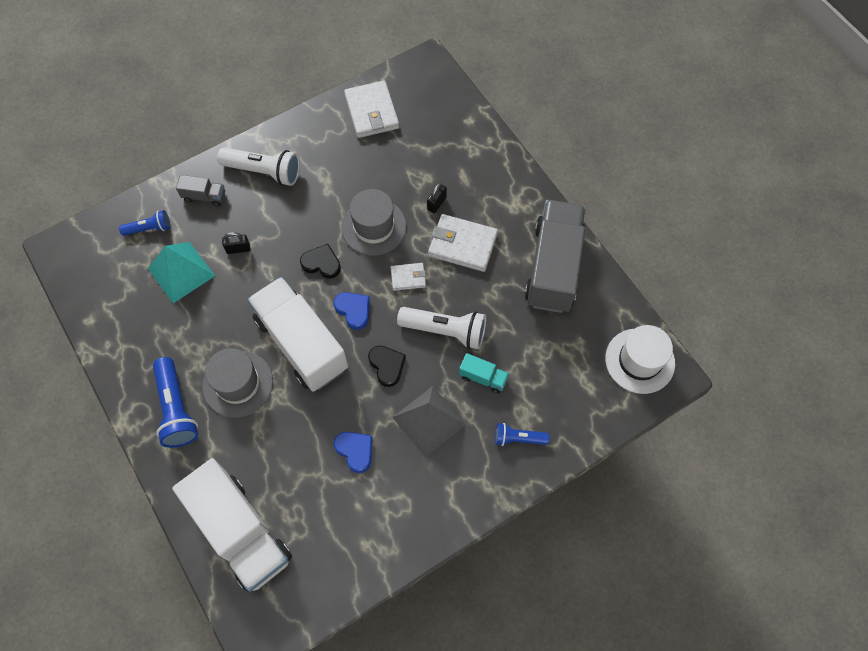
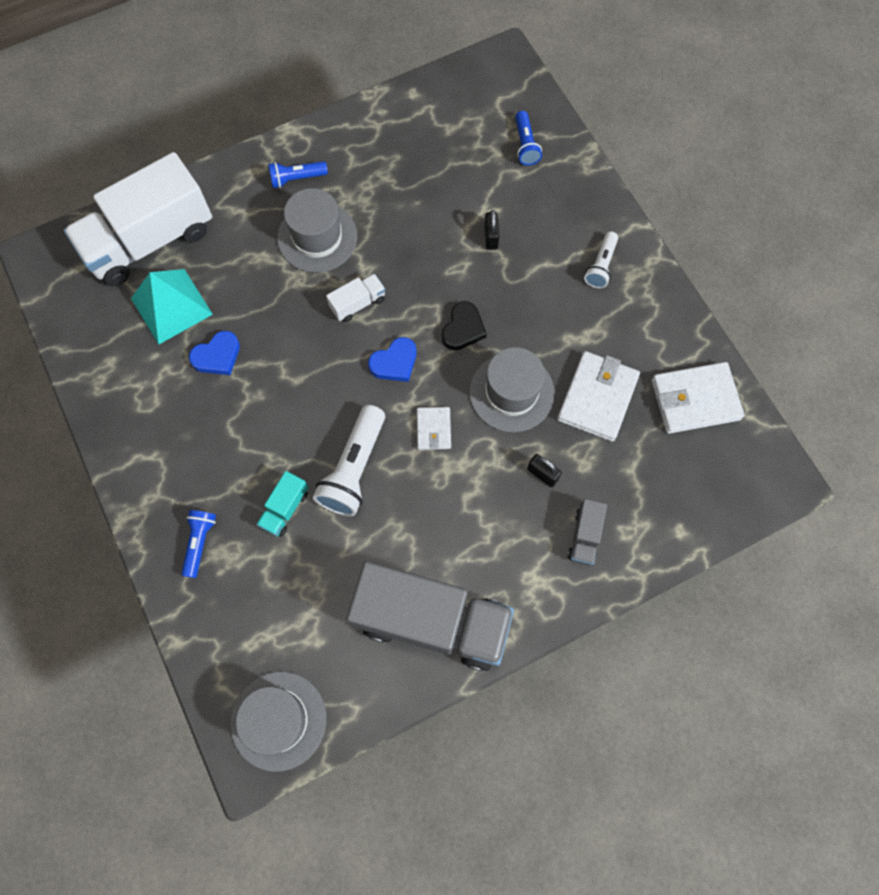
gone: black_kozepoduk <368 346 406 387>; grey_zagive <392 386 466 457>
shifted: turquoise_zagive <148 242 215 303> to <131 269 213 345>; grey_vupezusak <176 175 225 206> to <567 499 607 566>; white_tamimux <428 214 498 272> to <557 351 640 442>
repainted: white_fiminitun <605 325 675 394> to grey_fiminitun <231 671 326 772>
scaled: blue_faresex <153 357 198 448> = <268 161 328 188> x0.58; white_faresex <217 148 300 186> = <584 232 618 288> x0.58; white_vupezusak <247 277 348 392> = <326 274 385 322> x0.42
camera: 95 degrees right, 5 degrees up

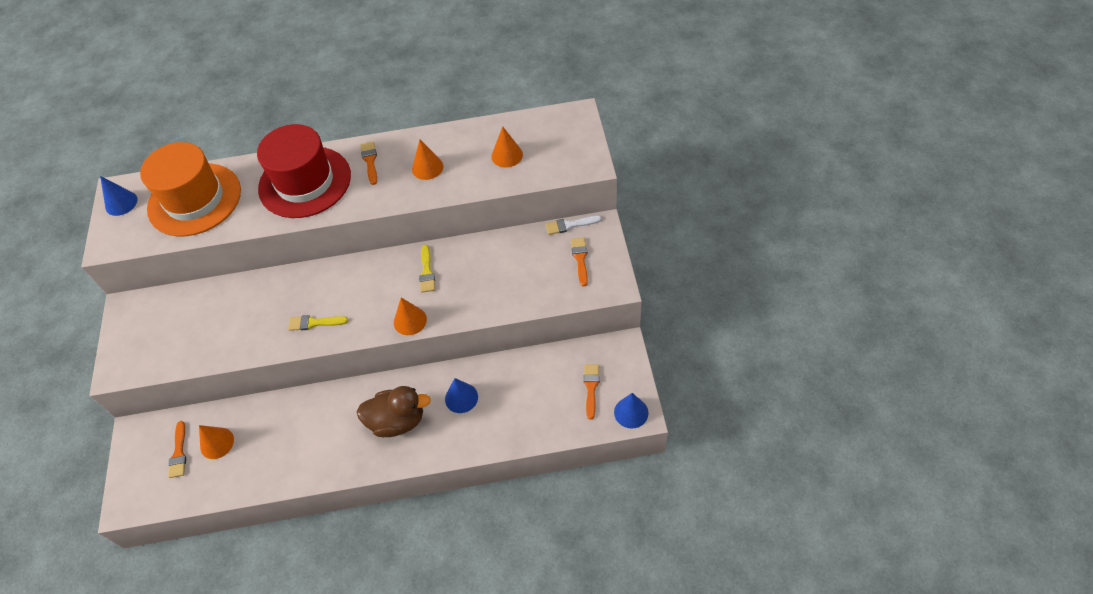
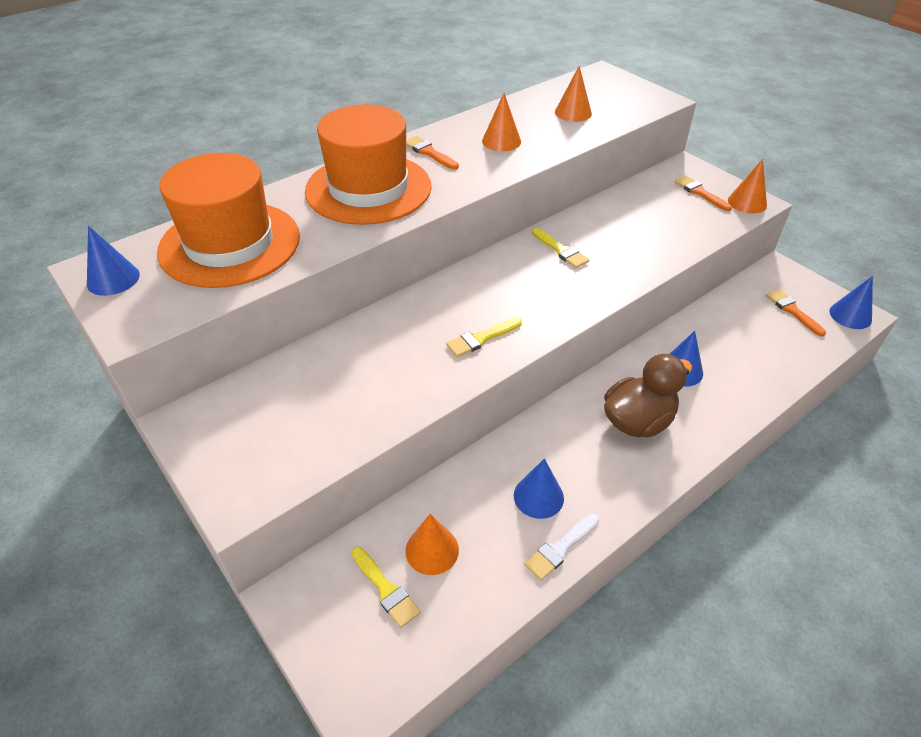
new: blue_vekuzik <514 458 564 519>
shifted: orange_vekuzik <394 298 427 335> to <728 159 767 214>; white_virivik <546 216 602 235> to <524 514 599 580>
repainted: orange_virivik <168 421 186 478> to yellow_virivik <351 547 421 628>; red_fiminitun <257 124 351 218> to orange_fiminitun <305 104 432 225>
camera: 35 degrees left, 10 degrees down

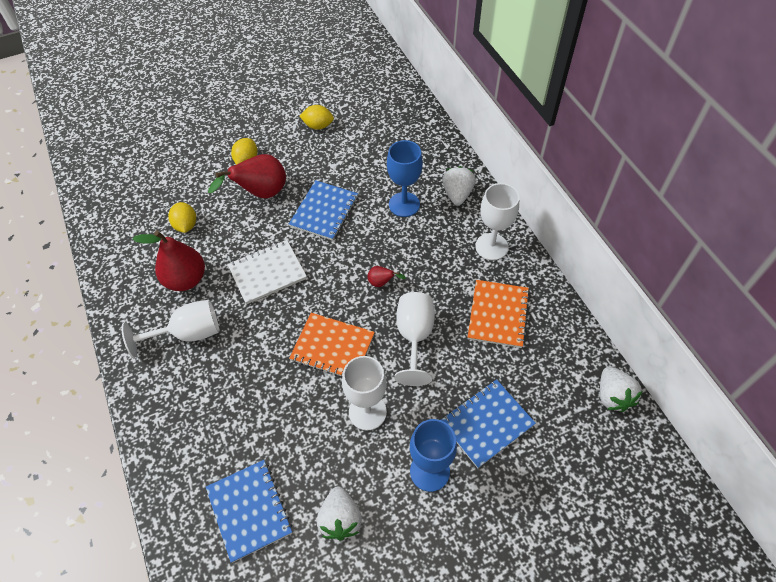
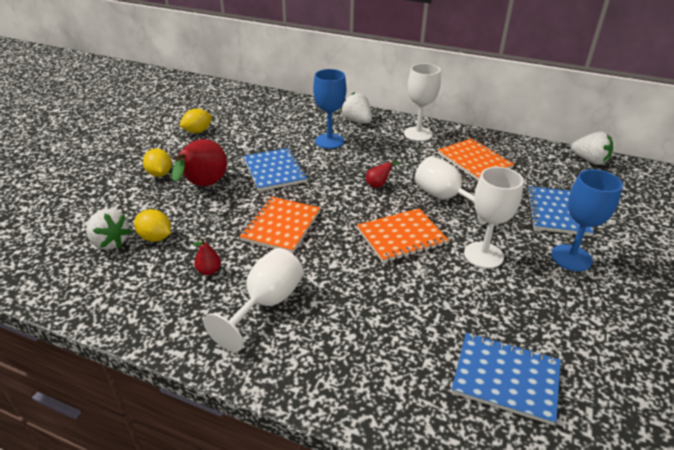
shifted: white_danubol <317 486 362 540> to <86 209 132 250>
repainted: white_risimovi <227 240 307 304> to orange_risimovi <239 197 320 253>
scaled: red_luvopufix <133 231 205 291> = <193 238 221 275> x0.45
camera: 45 degrees left, 20 degrees down

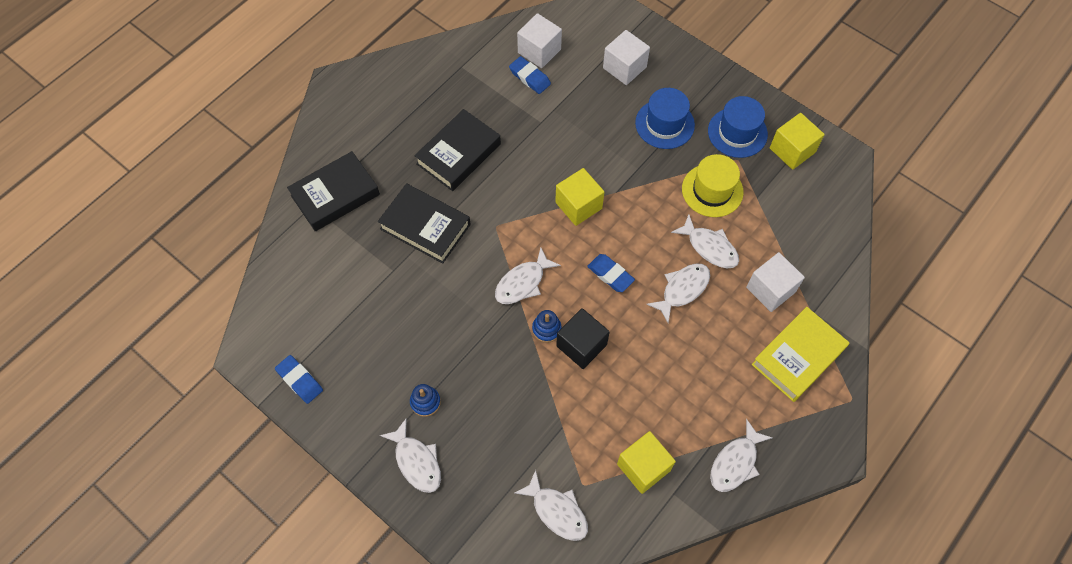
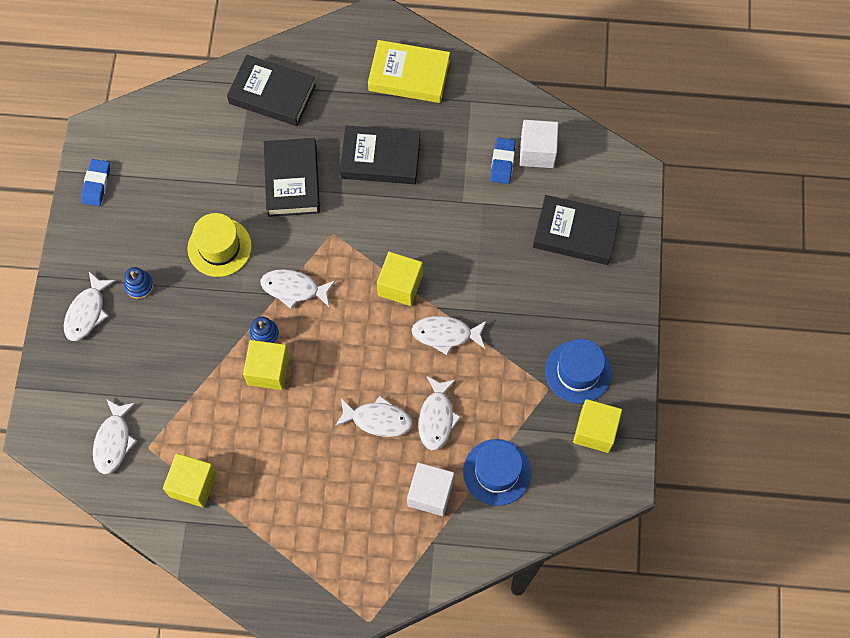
gone: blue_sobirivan <587 254 635 292>
shifted: blue_fiminitun <635 88 695 149> to <463 439 531 506>; yellow_fiminitun <682 154 744 217> to <187 213 252 277>; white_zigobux <710 419 772 492> to <412 316 486 355>; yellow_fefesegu <752 307 850 402> to <368 40 450 103>
swapped: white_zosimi <603 30 650 85> to black_fefesegu <533 195 621 265>
repainted: black_zosimi <556 308 610 369> to yellow_zosimi <243 340 290 390>
camera: 55 degrees right, 5 degrees up

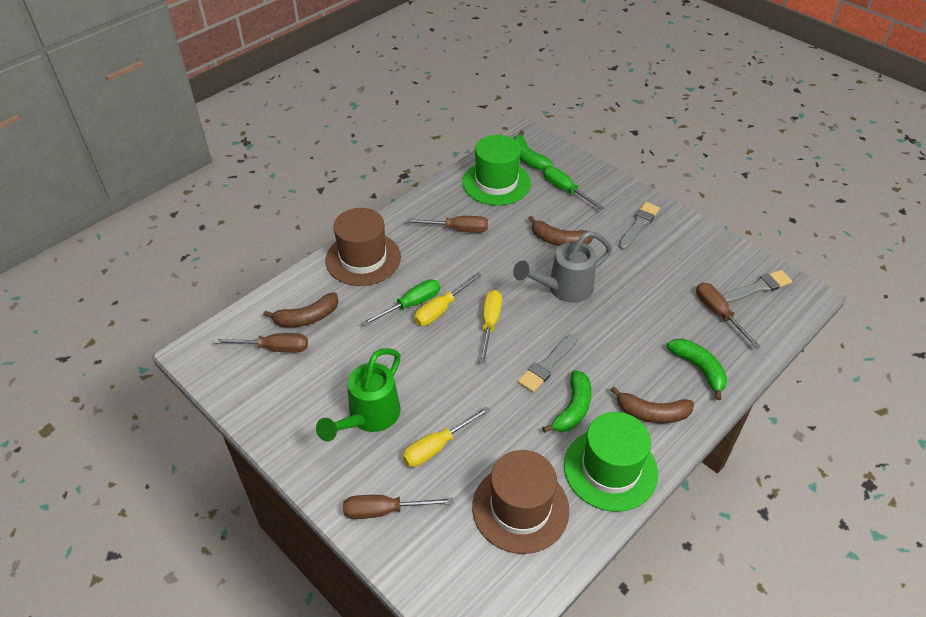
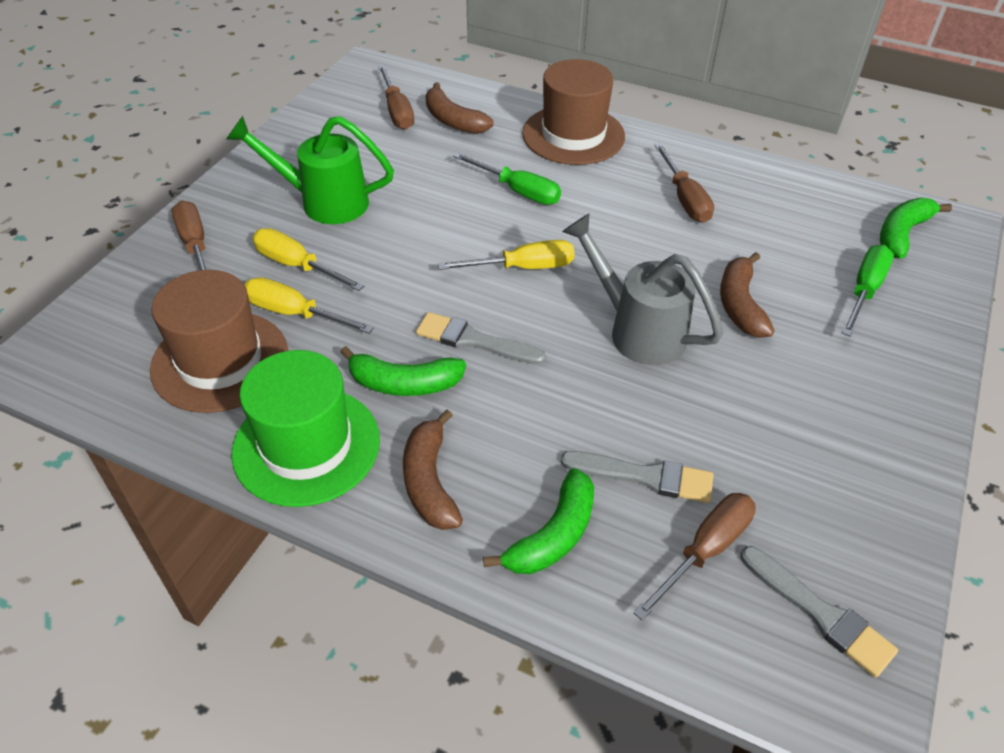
gone: green_fiminitun <462 135 531 206>
shifted: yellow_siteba <414 273 482 326> to <245 277 374 334>; grey_virivik <618 202 660 250> to <561 451 713 503>
camera: 70 degrees right, 0 degrees up

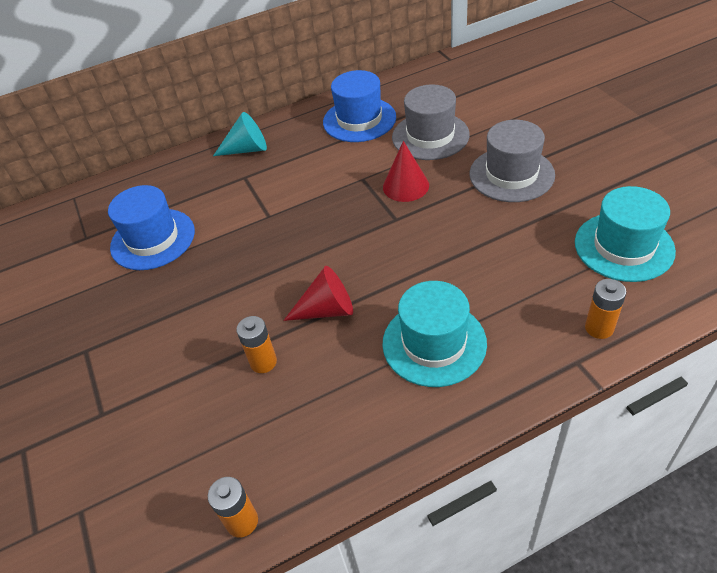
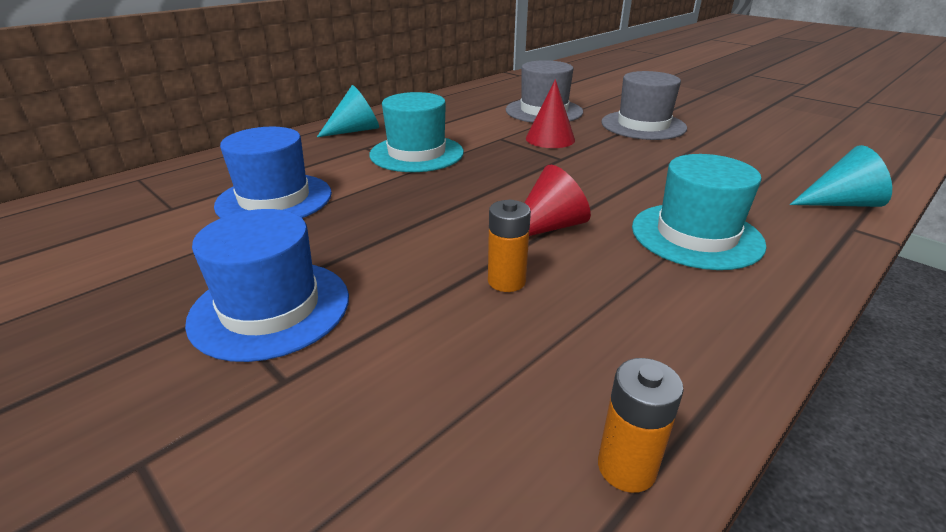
shifted: blue_fiminitun <323 70 396 142> to <185 209 349 362>; turquoise_fiminitun <575 186 676 282> to <369 92 464 172>
swapped: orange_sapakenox <585 279 626 339> to turquoise_vekuzik <790 145 892 207>
camera: 25 degrees left, 15 degrees down

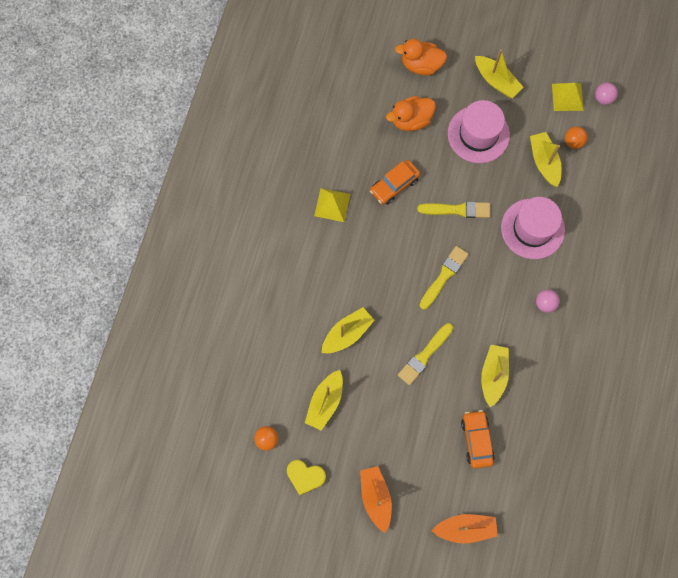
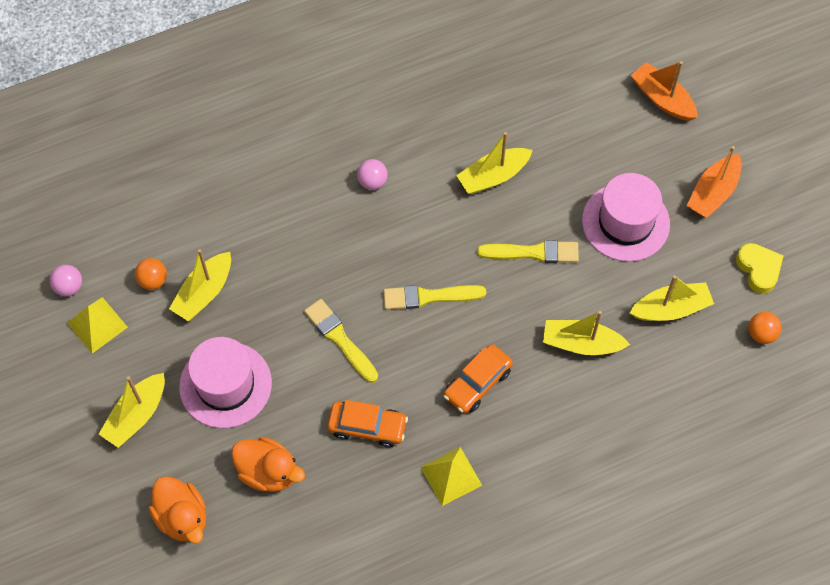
shifted: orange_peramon <461 410 495 469> to <443 344 513 413>; pink_fiminitun <501 197 565 259> to <582 173 670 262>
rotated: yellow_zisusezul <475 49 523 98> = <99 373 165 448> 150 degrees counterclockwise
camera: 130 degrees left, 10 degrees down

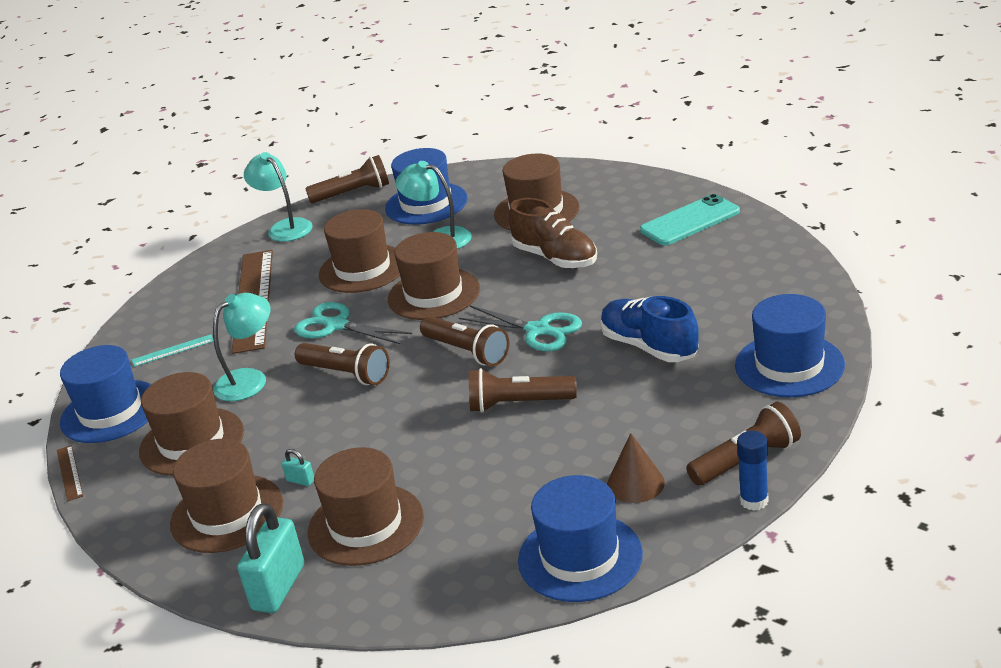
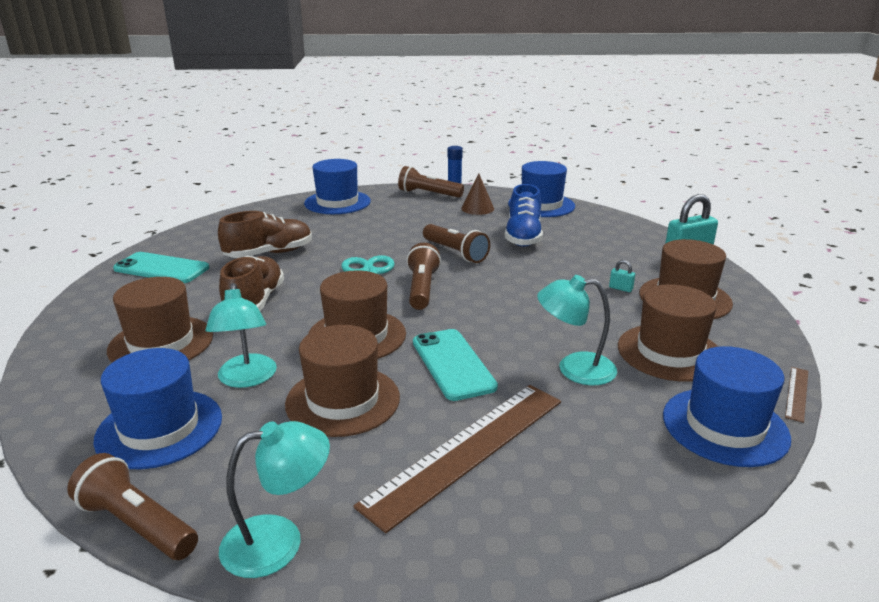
gone: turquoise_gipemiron <132 334 214 367>; brown_faresex <295 343 390 385>; brown_fiminitun <308 447 424 566>
new: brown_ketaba <218 211 312 258>
shifted: blue_ketaba <600 296 699 362> to <505 184 543 247>
swapped: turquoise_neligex <294 302 412 344> to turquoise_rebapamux <413 329 498 401>
rotated: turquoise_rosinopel <244 152 313 242> = <219 421 330 578> 120 degrees counterclockwise; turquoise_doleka <281 449 314 486> = <609 260 635 292> 45 degrees counterclockwise
camera: 135 degrees left, 5 degrees down

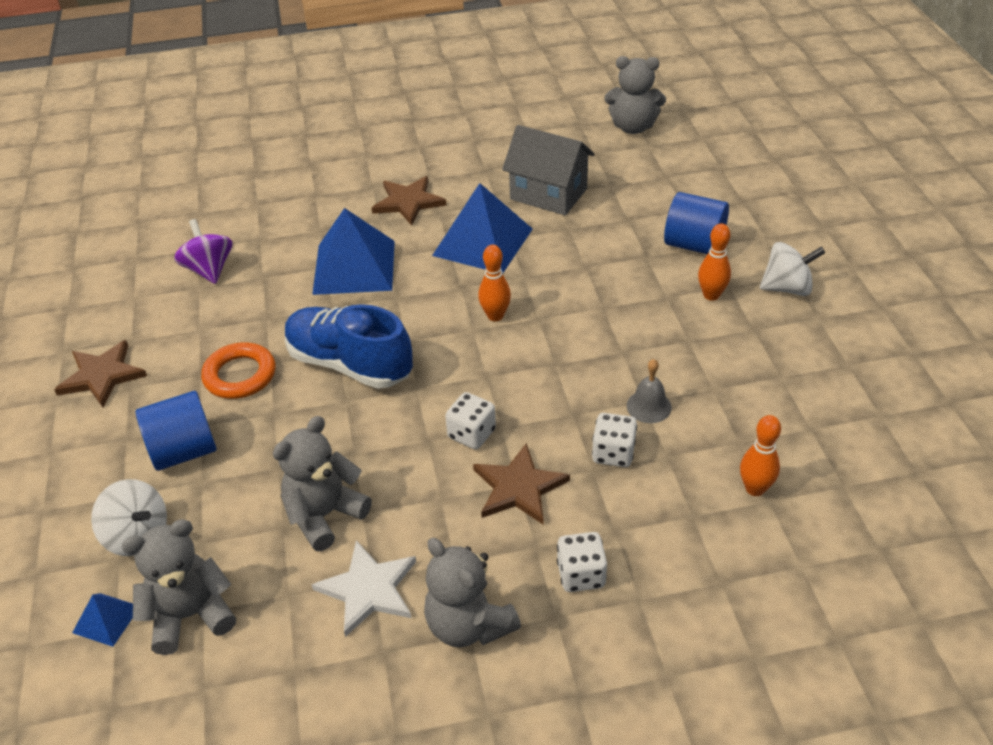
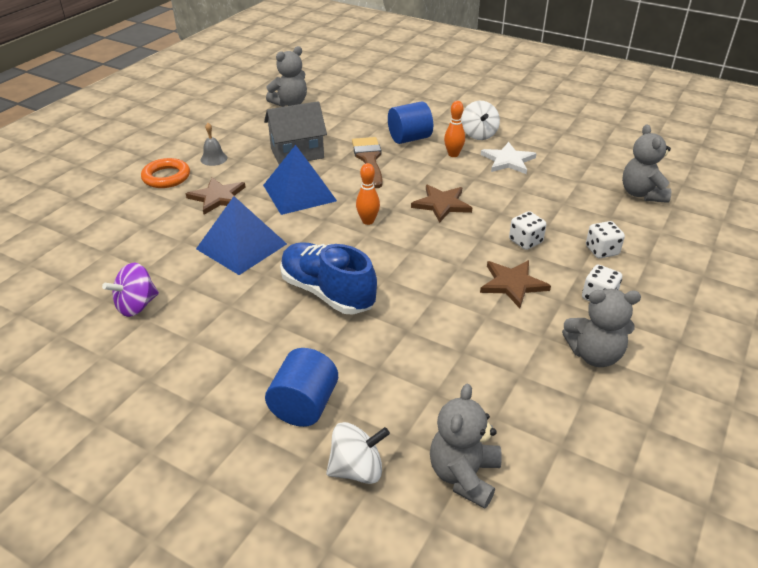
gone: blue_zagive <72 593 133 647>; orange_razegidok <740 415 781 496>
new: brown_virivik <352 137 383 188>
shifted: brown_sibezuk <54 340 147 407> to <411 184 472 223>; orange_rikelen <201 342 275 399> to <141 158 190 188>; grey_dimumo <273 416 372 551> to <622 124 671 203>; white_sibezuk <312 540 416 637> to <481 142 537 174>; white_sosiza <445 392 496 449> to <586 221 625 258>; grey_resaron <627 359 672 423> to <200 123 228 166>
rotated: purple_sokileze <174 219 232 284> = <102 263 159 317> 60 degrees counterclockwise; blue_ketaba <285 304 413 389> = <280 242 377 314> 60 degrees clockwise; white_sokileze <760 242 825 296> = <461 101 500 140> 135 degrees clockwise
camera: 50 degrees left, 5 degrees down

